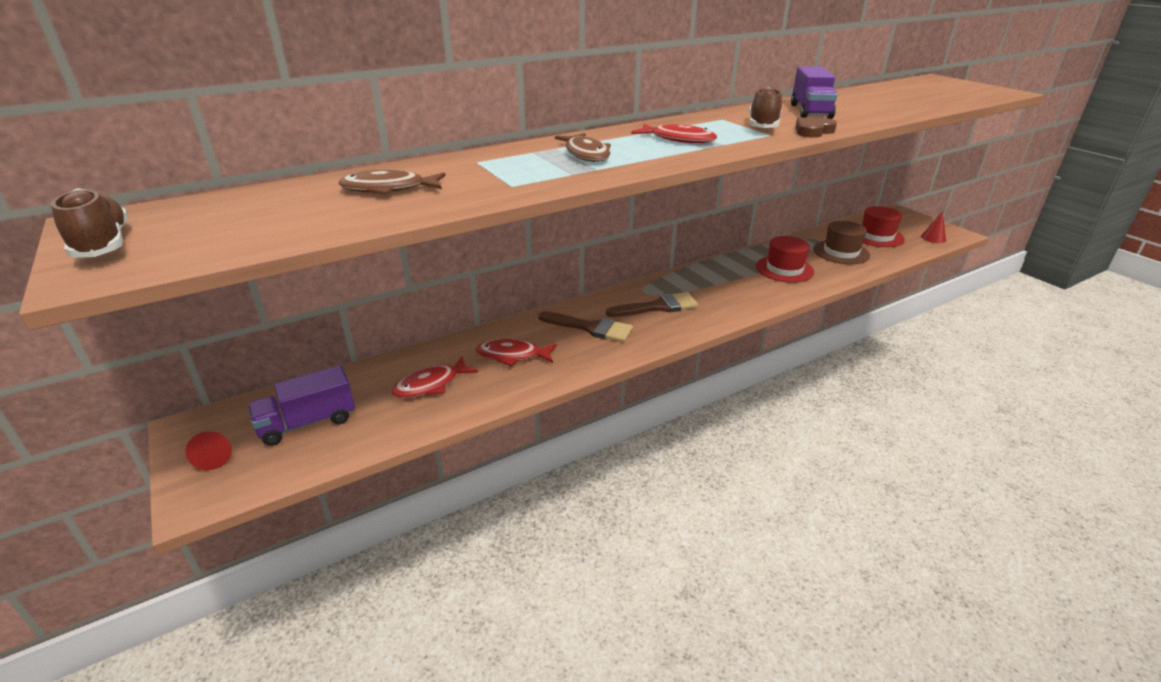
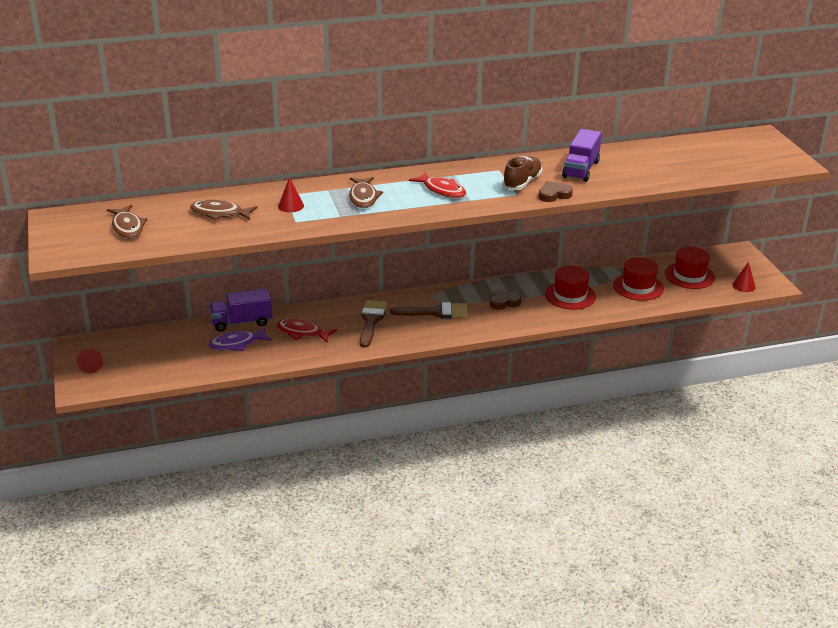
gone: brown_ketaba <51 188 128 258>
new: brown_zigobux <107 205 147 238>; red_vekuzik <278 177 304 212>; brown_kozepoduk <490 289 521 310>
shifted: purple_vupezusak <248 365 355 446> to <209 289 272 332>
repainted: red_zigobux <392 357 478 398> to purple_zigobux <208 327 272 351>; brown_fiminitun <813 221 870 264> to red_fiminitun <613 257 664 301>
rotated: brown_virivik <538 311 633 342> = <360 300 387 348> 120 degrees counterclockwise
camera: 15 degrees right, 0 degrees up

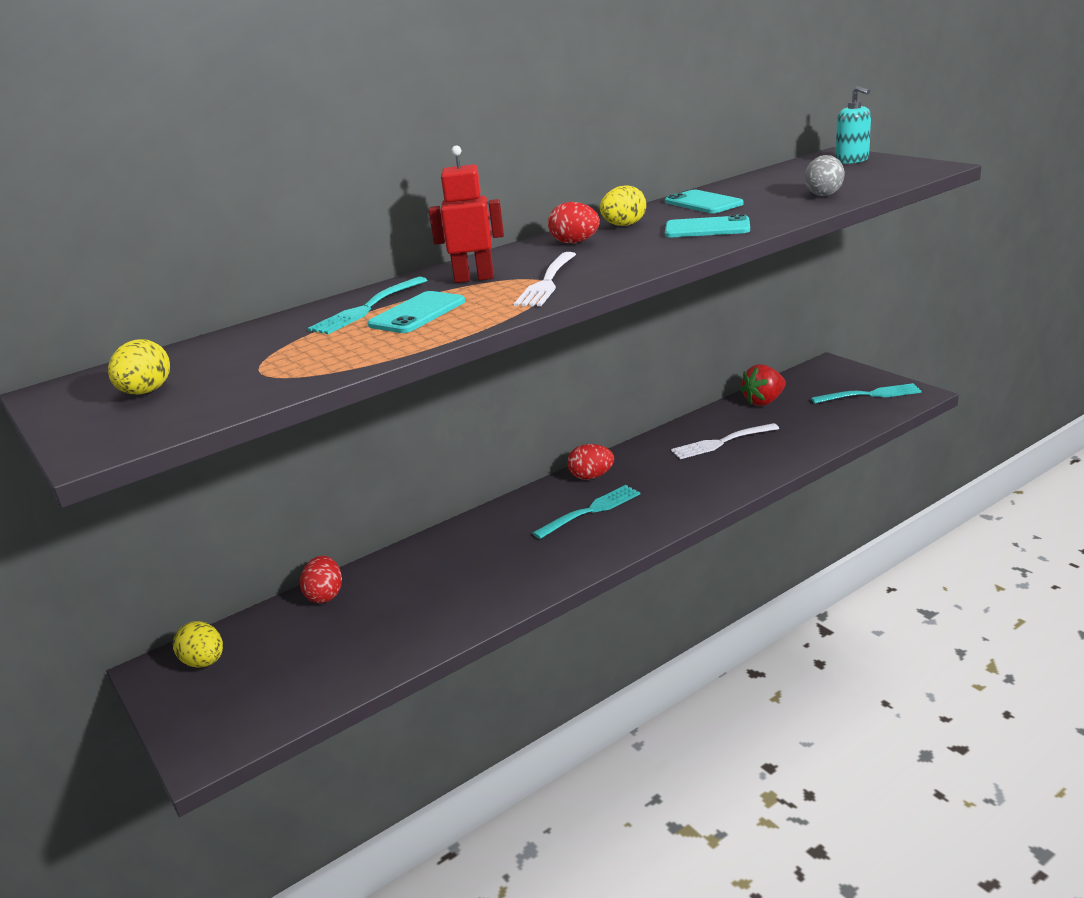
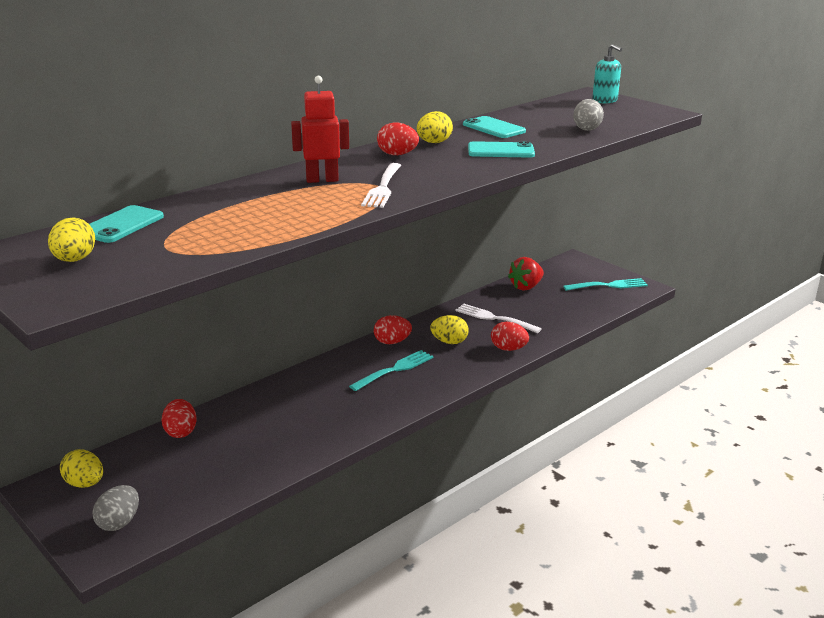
gone: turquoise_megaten <308 277 427 334>
new: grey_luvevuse <93 485 139 531>; yellow_luvevuse <430 315 469 344>; red_luvevuse <491 322 529 351>
shifted: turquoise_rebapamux <368 291 465 333> to <89 205 164 243>
rotated: white_megaten <671 423 779 459> = <455 304 542 333> 60 degrees clockwise
camera: 10 degrees left, 0 degrees up

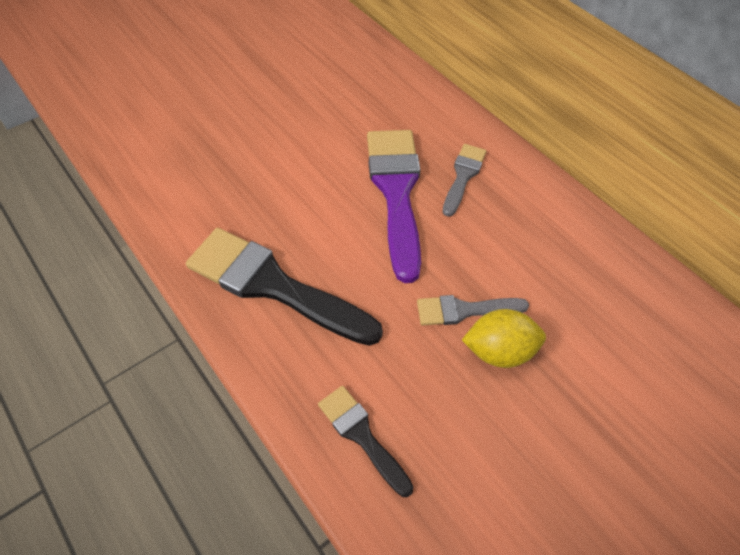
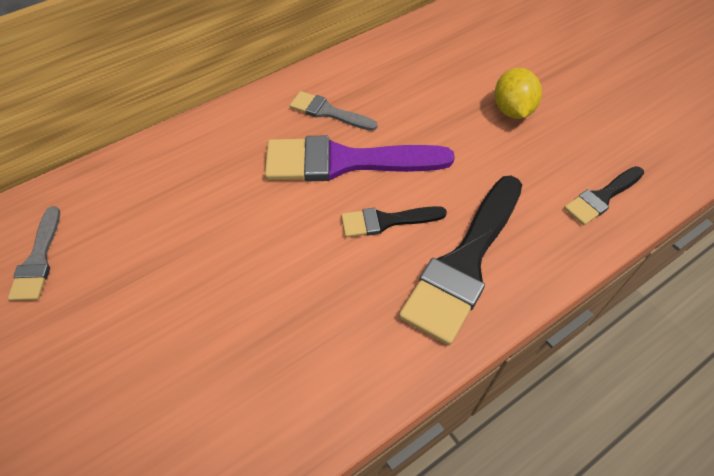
new: black_virivik <341 206 447 237>
shifted: grey_virivik <417 295 529 326> to <8 206 60 301>
camera: 85 degrees left, 0 degrees up

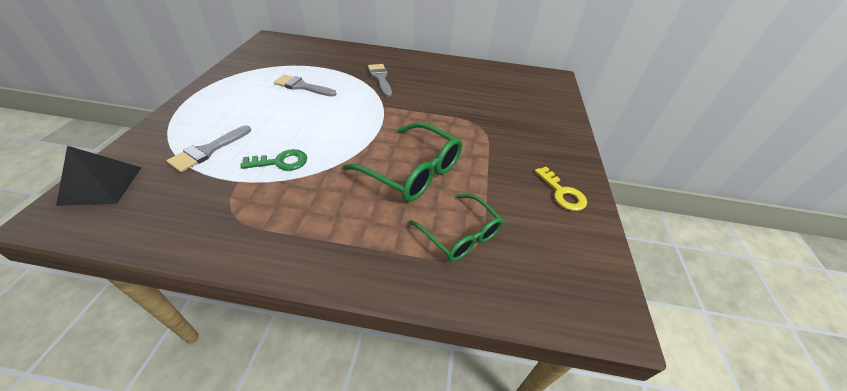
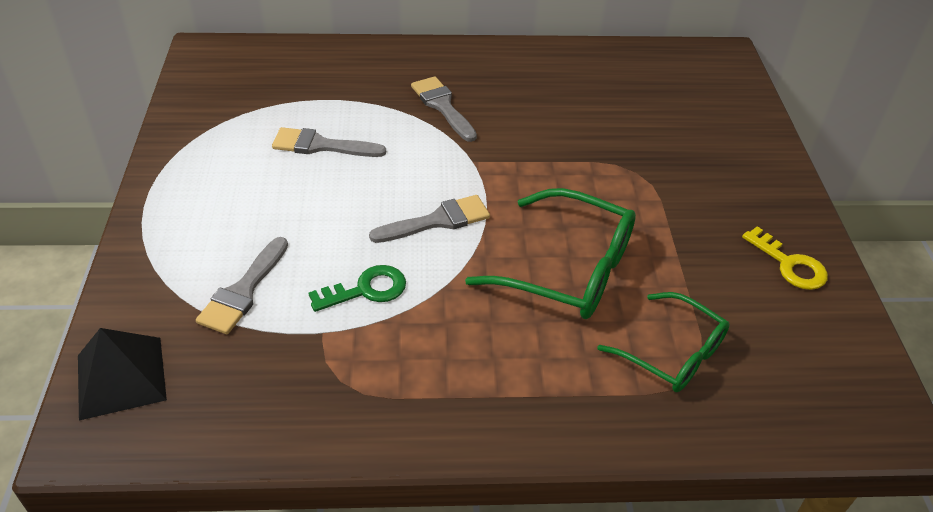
new: grey_virivik <369 195 490 243>
camera: 10 degrees left, 0 degrees up

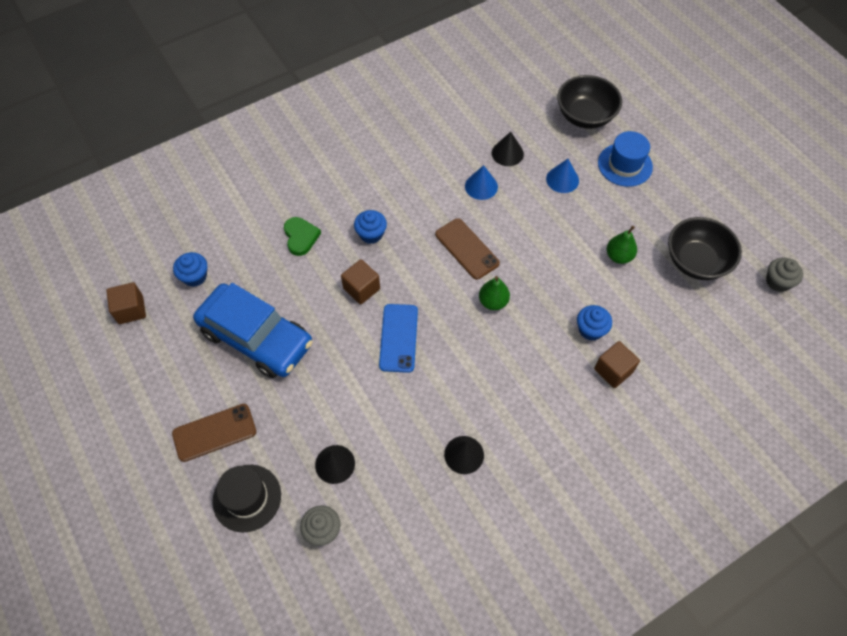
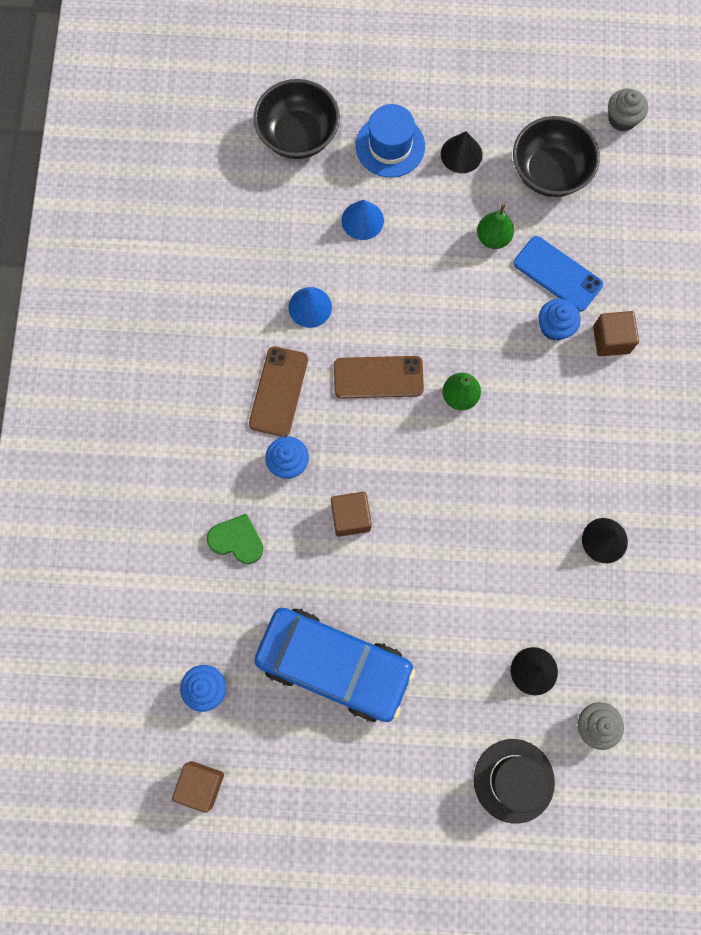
shifted: brown_rebapamux <172 404 256 462> to <249 346 308 437>; blue_rebapamux <379 304 418 373> to <514 236 603 312>; black_vekuzik <492 132 524 166> to <441 131 482 173>
rotated: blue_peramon <193 283 313 378> = <254 608 415 722> 45 degrees clockwise
camera: 55 degrees left, 15 degrees up

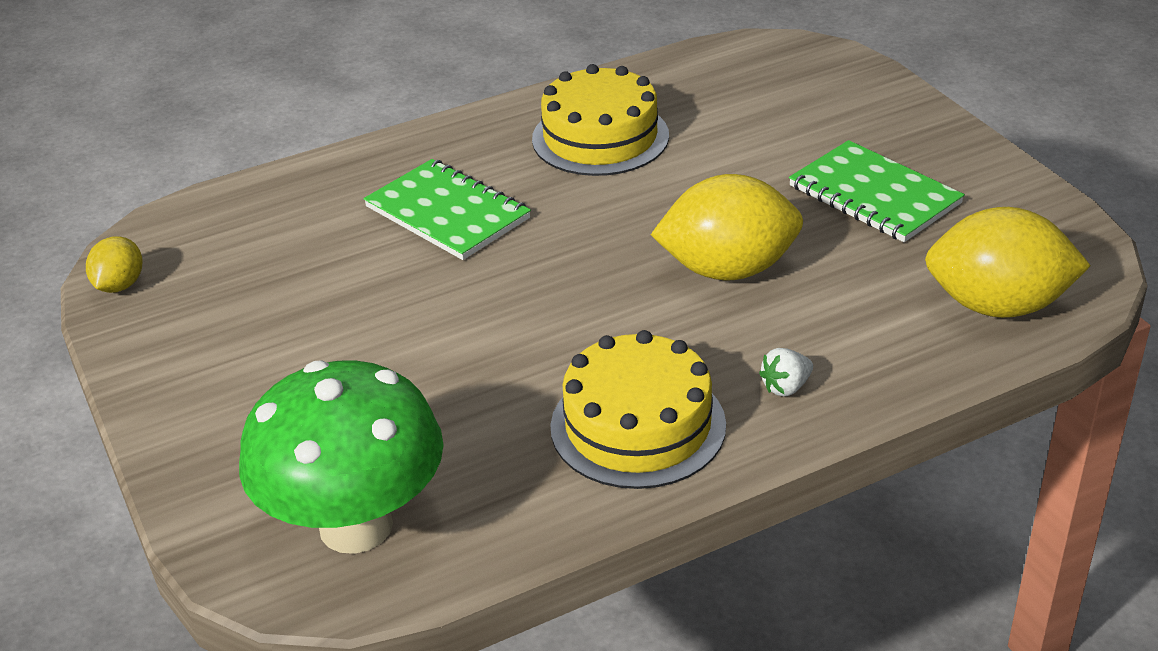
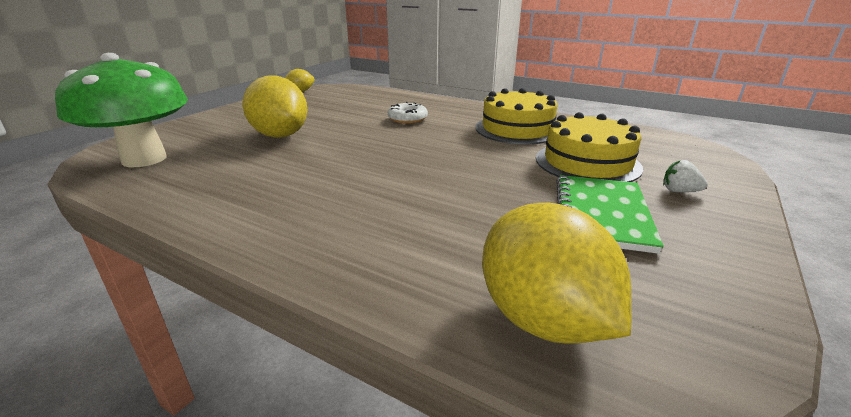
shifted: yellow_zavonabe <550 330 726 489> to <536 112 643 182>; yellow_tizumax <651 174 803 280> to <242 76 308 138>; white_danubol <759 348 813 397> to <663 160 708 192>
swapped: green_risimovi <364 159 531 260> to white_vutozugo <388 102 428 124>
camera: 55 degrees right, 10 degrees down

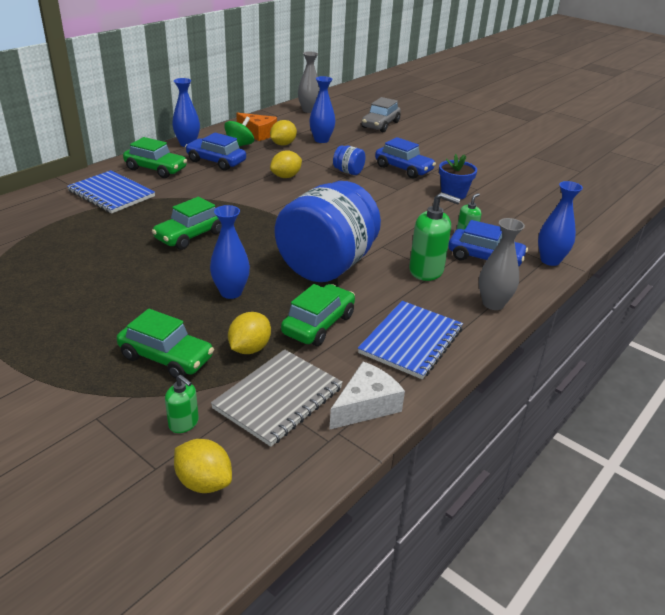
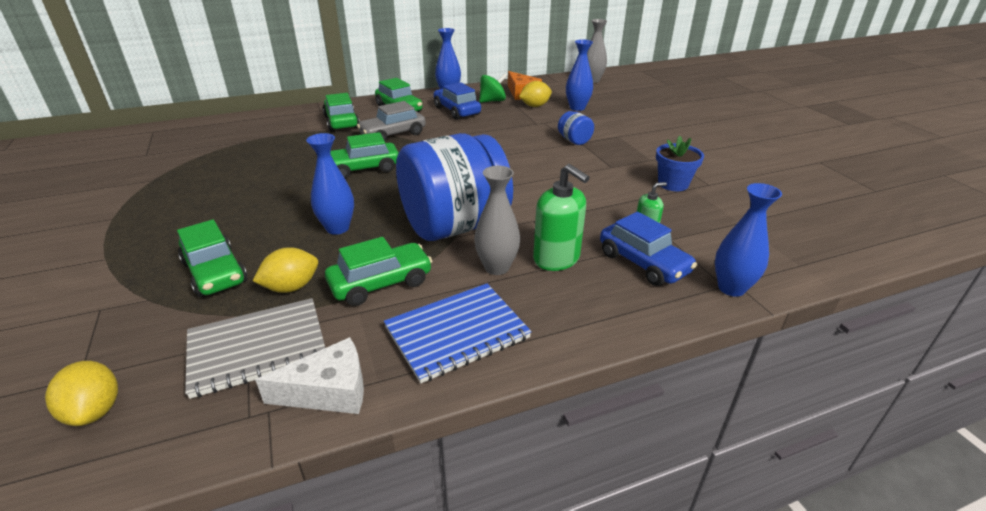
gone: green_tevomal <165 375 199 433>; yellow_tizumax <270 150 302 178>; blue_peramon <375 137 436 179>
shifted: grey_peramon <361 97 401 132> to <357 101 426 141>; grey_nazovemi <479 218 525 310> to <474 166 520 275>
swapped: blue_risimovi <67 170 155 213> to green_peramon <323 93 360 131>
camera: 30 degrees right, 0 degrees up

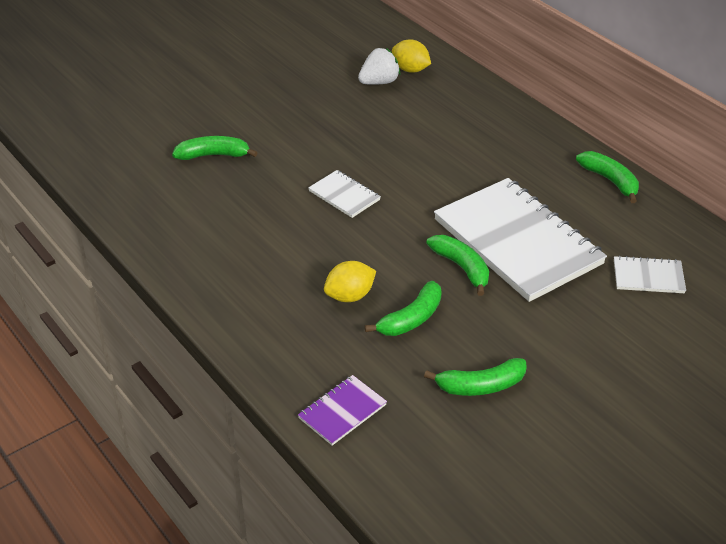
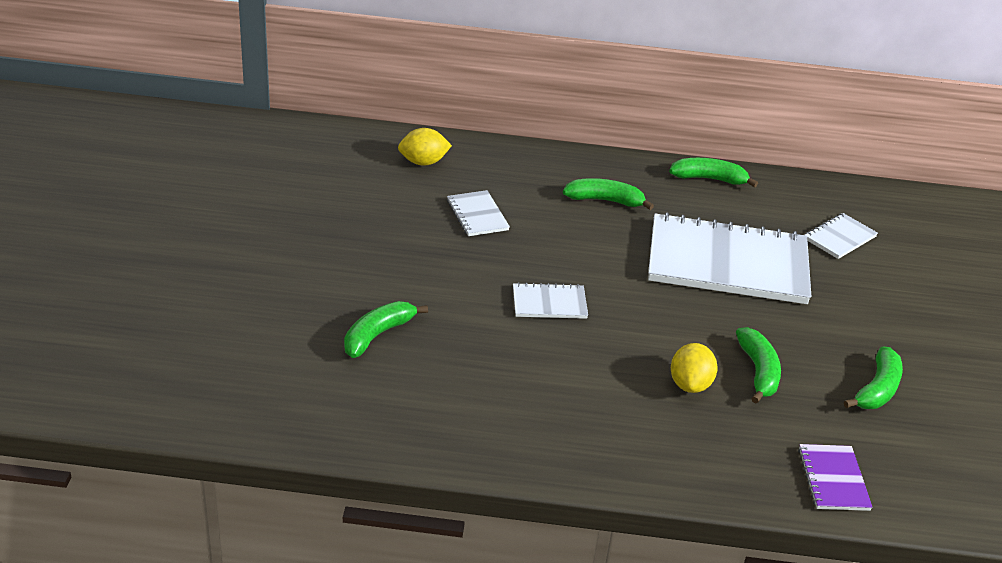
gone: white_danubol <358 48 400 85>
new: white_risimovi <447 190 510 236>
shifted: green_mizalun <426 235 489 296> to <563 178 654 210>
camera: 50 degrees left, 5 degrees down

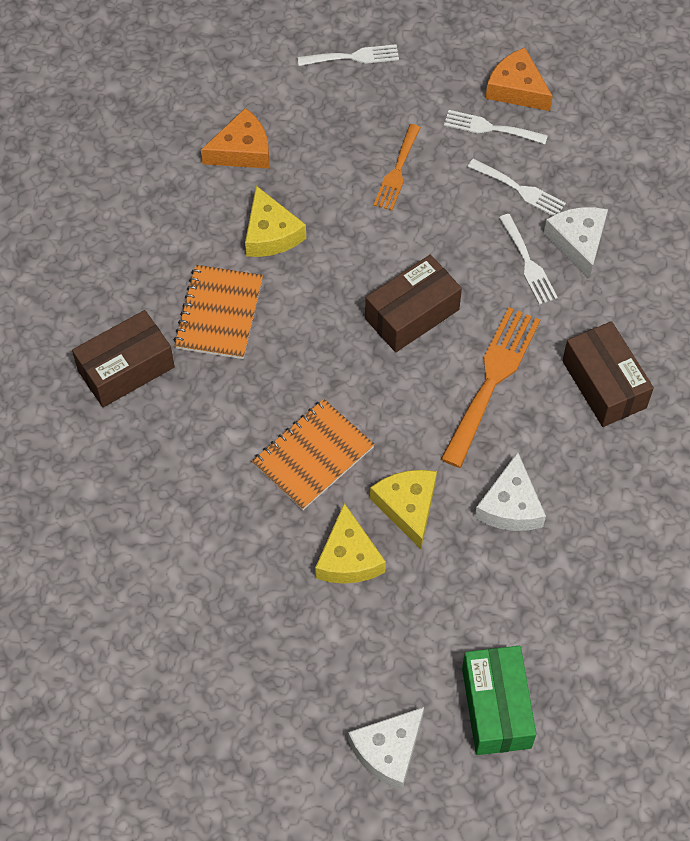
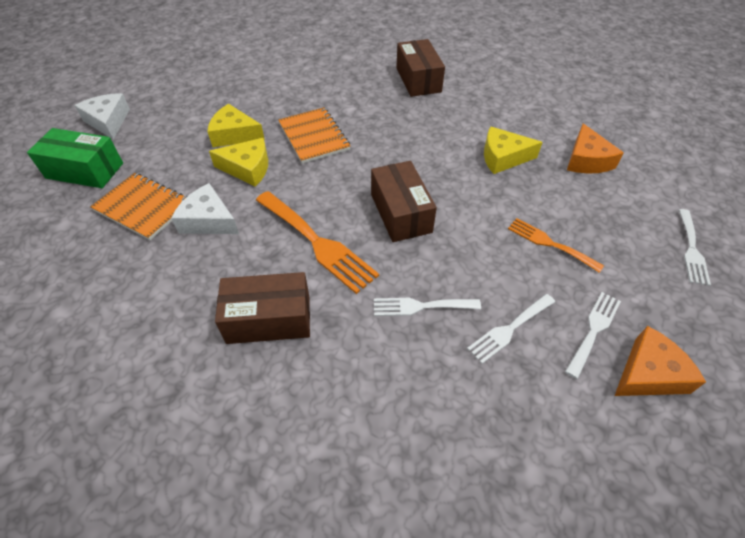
gone: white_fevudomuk <544 207 608 279>
shifted: orange_risimovi <174 265 263 359> to <90 173 187 240>
camera: 110 degrees right, 10 degrees down

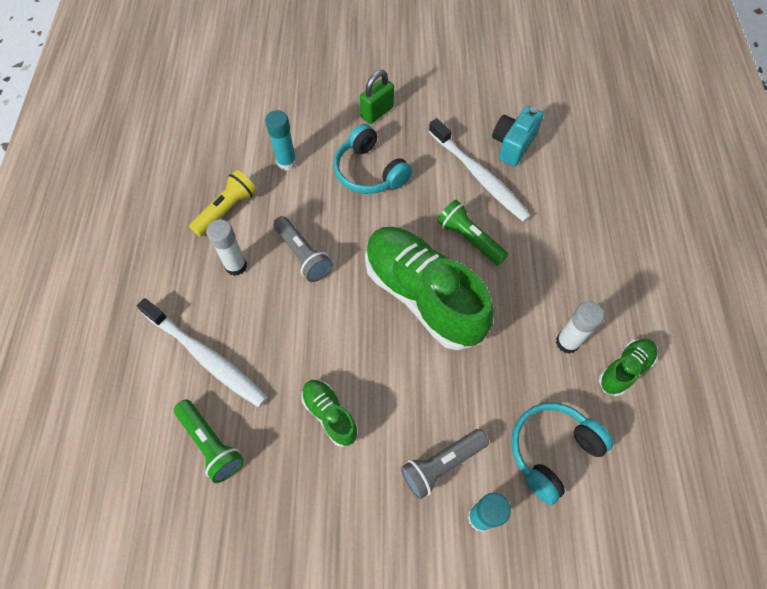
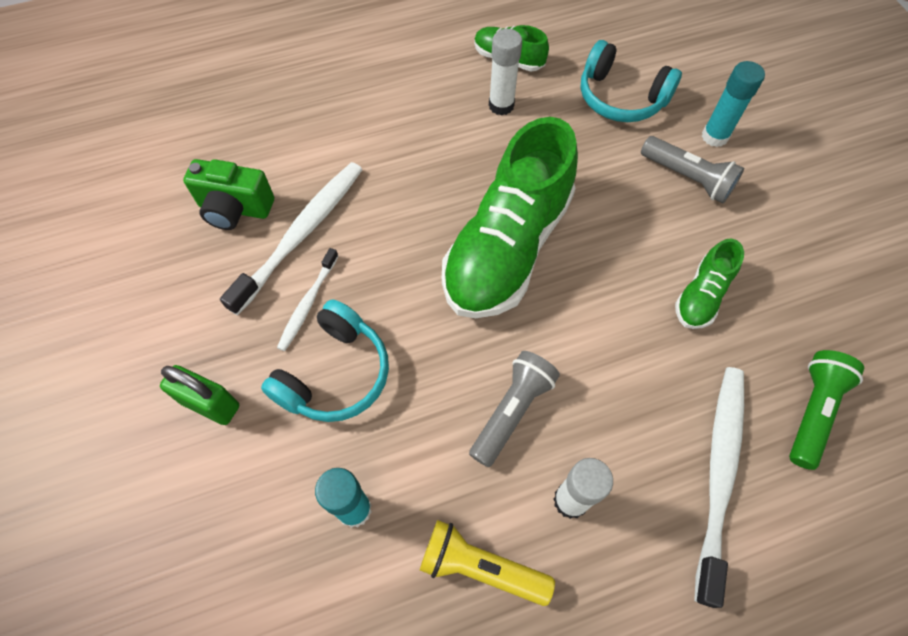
gone: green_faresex <437 200 508 265>
new: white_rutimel <277 248 338 351>
repainted: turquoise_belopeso <492 106 544 167> to green_belopeso <183 159 274 230>
camera: 110 degrees left, 0 degrees up

